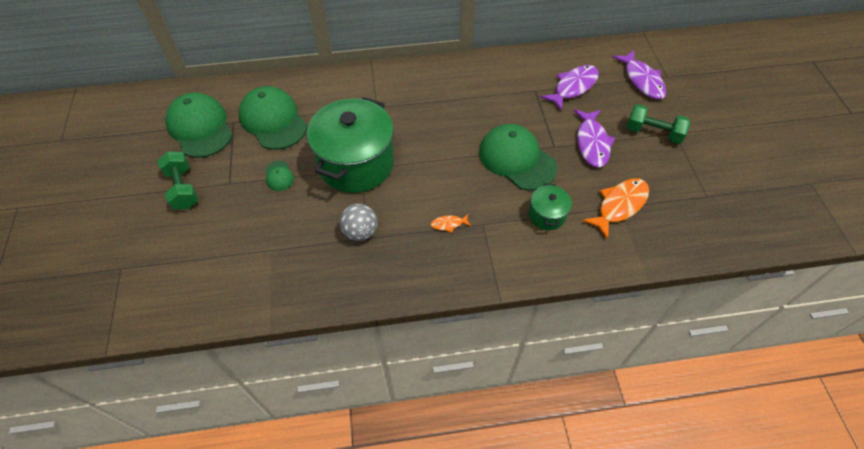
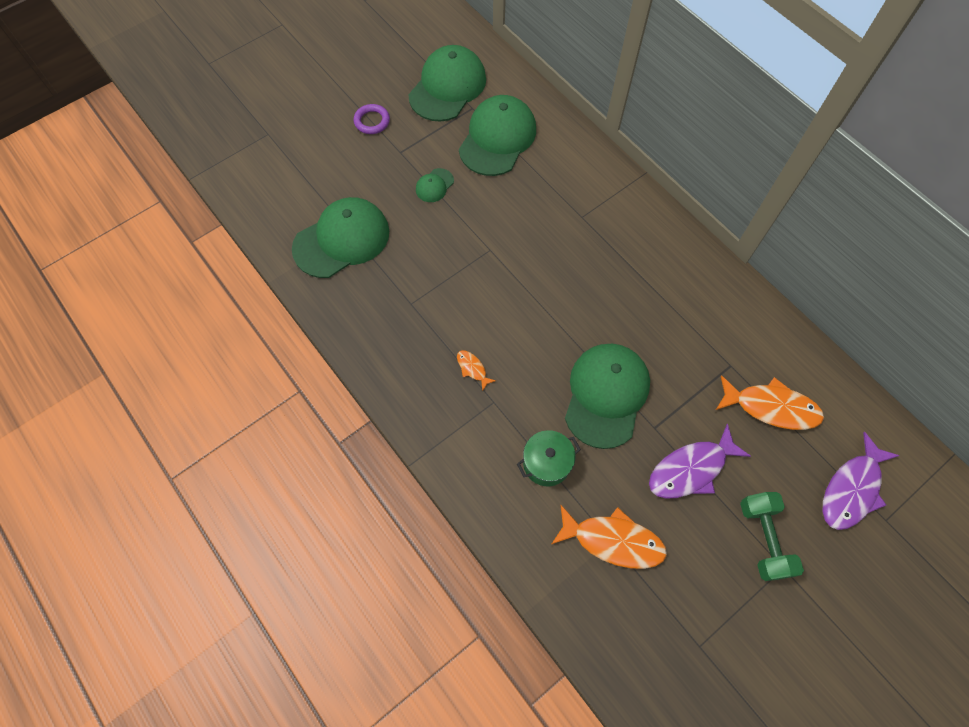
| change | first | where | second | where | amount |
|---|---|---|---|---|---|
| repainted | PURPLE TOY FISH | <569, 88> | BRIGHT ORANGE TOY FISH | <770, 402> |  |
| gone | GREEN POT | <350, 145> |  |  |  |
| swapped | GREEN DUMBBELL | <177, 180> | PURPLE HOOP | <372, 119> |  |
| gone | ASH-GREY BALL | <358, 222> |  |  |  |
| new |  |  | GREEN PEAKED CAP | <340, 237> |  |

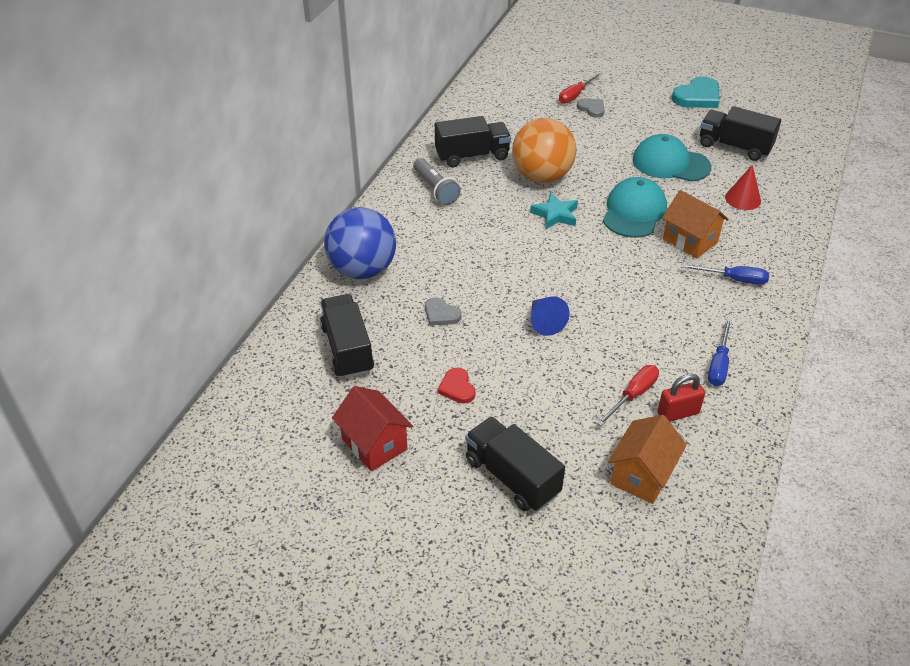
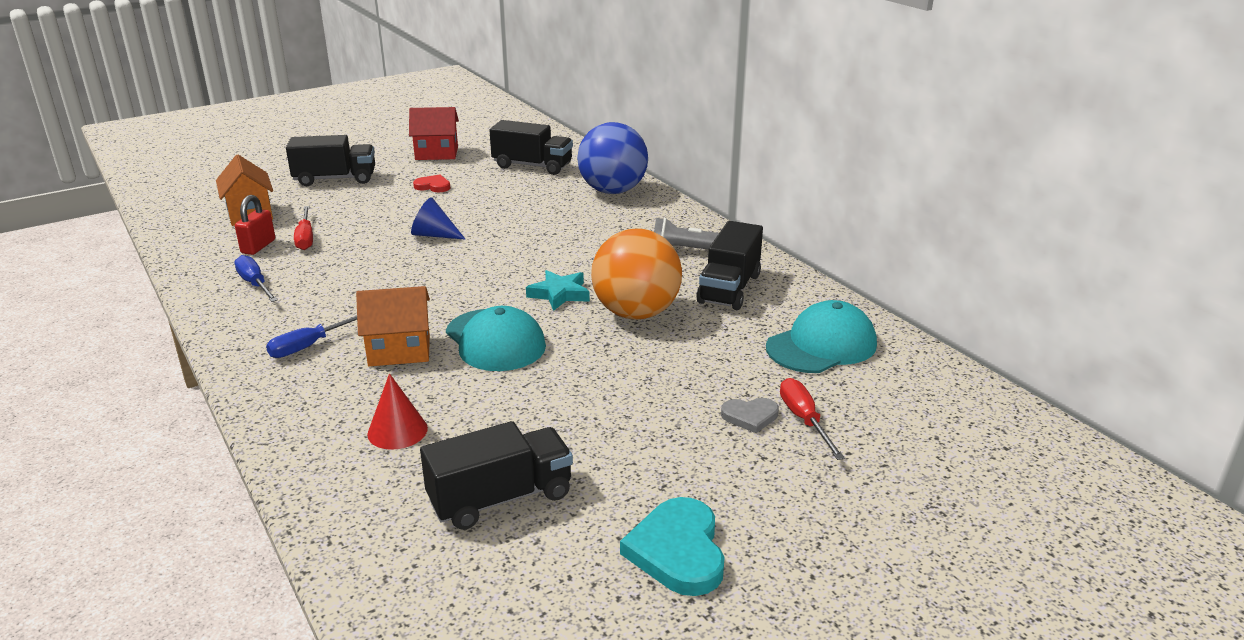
| change | first | where | second | where | amount |
|---|---|---|---|---|---|
| shifted | TEAL PEAKED CAP | <672, 158> |  | <821, 336> |  |
| gone | ASH-GREY HEART | <443, 311> |  |  |  |

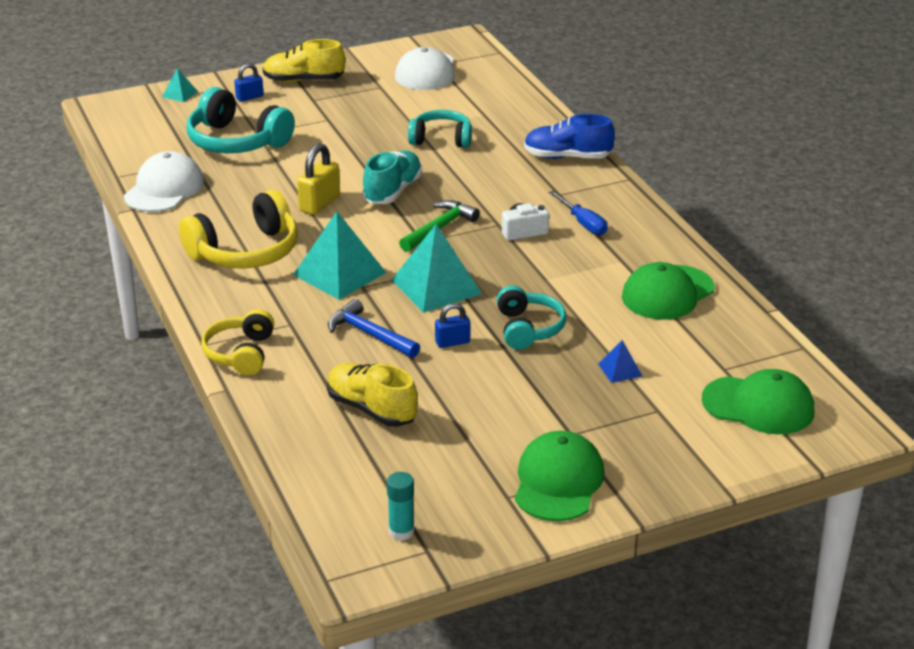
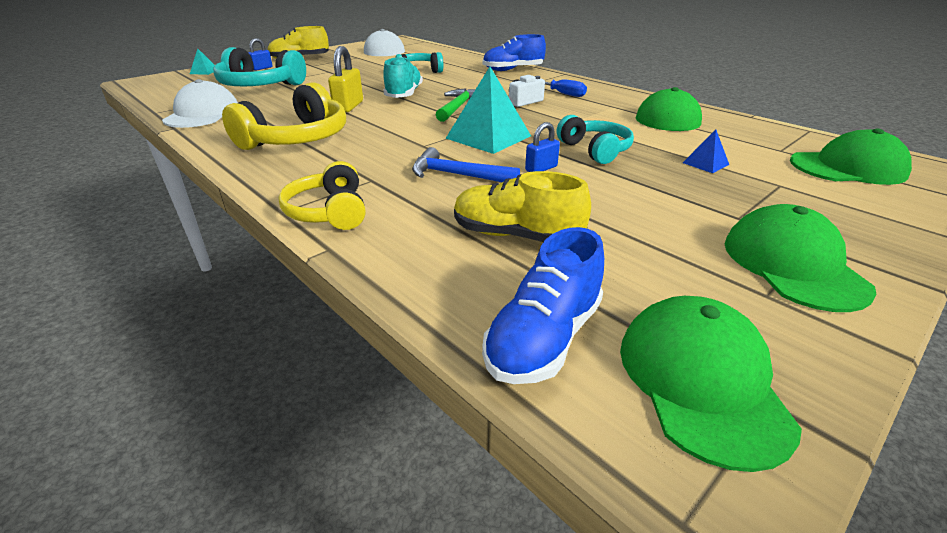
| change | first | where | second | where | amount |
|---|---|---|---|---|---|
| gone | TEAL PYRAMID SHAPE | <339, 255> |  |  |  |
| swapped | TEAL GLUE STICK | <400, 506> | GREEN PEAKED CAP | <711, 384> |  |
| new |  |  | ROYAL BLUE SNEAKER | <543, 305> |  |

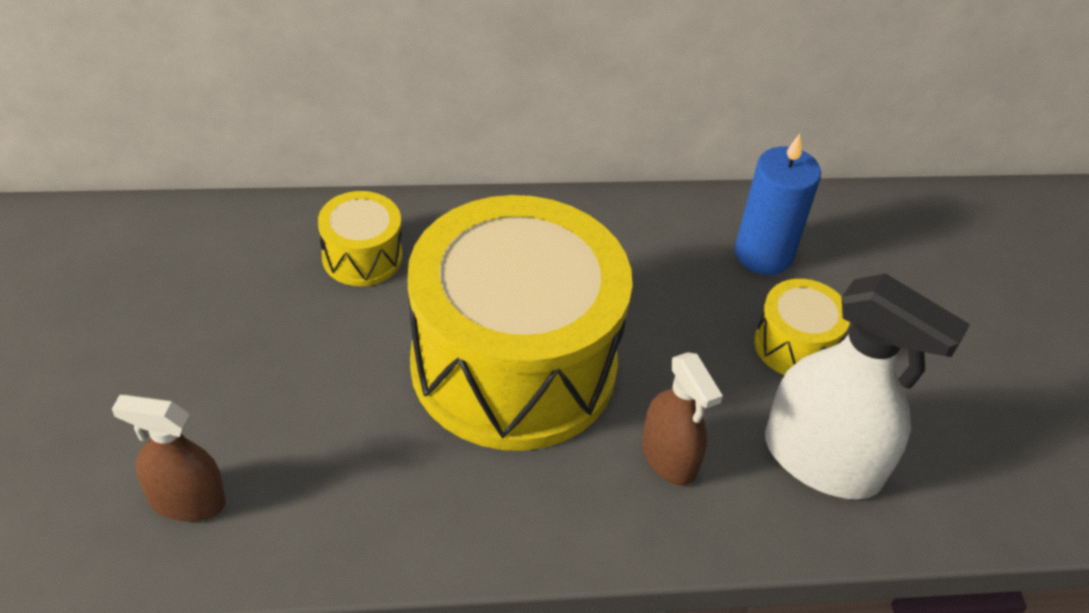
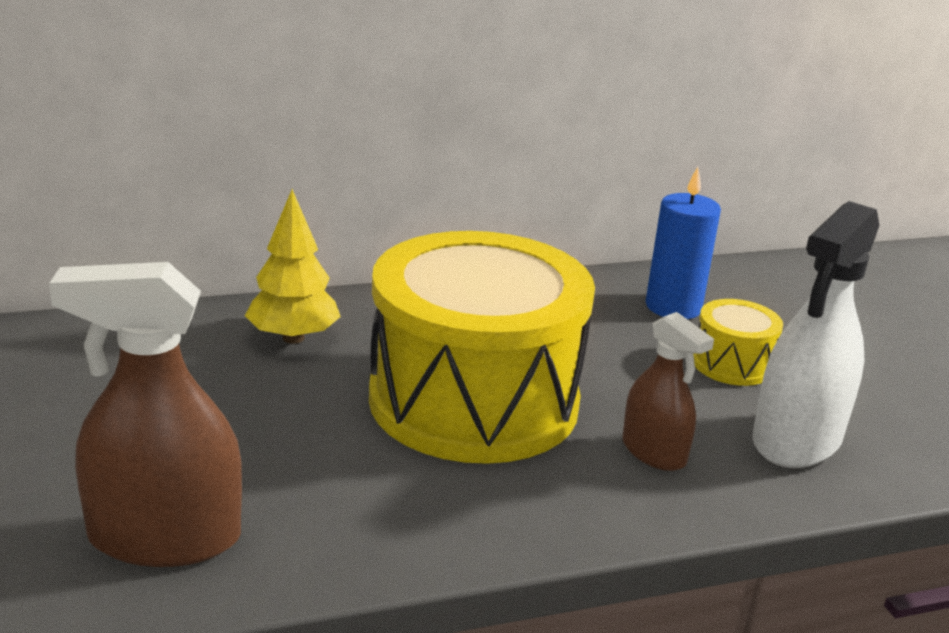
| change | first | where | second | where | amount |
|---|---|---|---|---|---|
| swapped | YELLOW DRUM | <360, 238> | YELLOW TOY TREE | <293, 266> |  |
| rotated | WHITE SPRAY CLEANER | <867, 387> |  | <816, 334> | 105 degrees clockwise |
| scaled | BROWN SPRAY CLEANER | <169, 458> |  | <145, 414> | x1.69 |

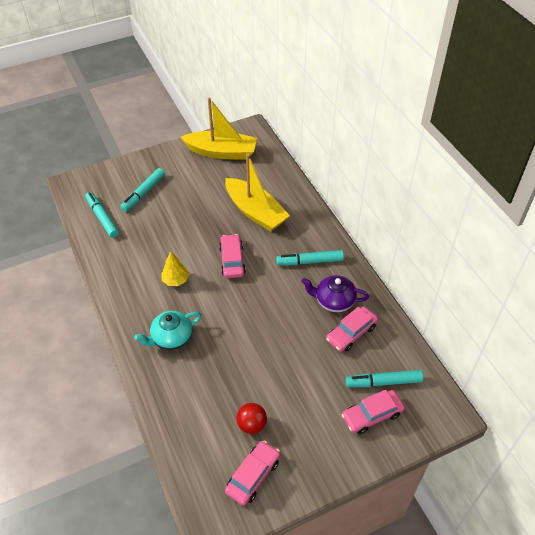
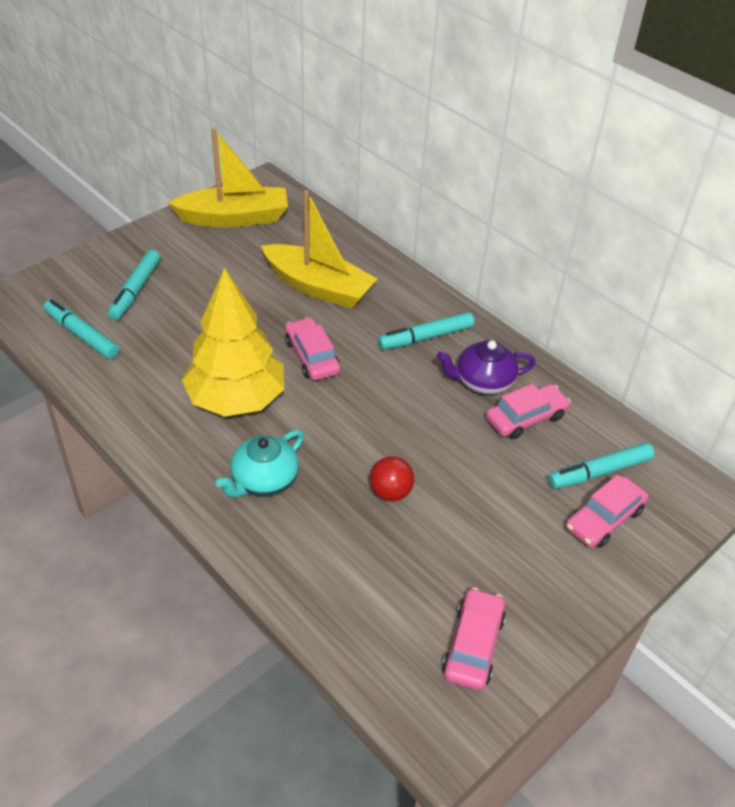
| change | first | where | second | where | amount |
|---|---|---|---|---|---|
| scaled | YELLOW TOY TREE | <175, 268> |  | <233, 342> | x2.28 |
| rotated | PINK AUTOMOBILE | <352, 329> |  | <528, 411> | 150 degrees counterclockwise |
| shifted | SCARLET BALL | <251, 418> |  | <391, 479> |  |

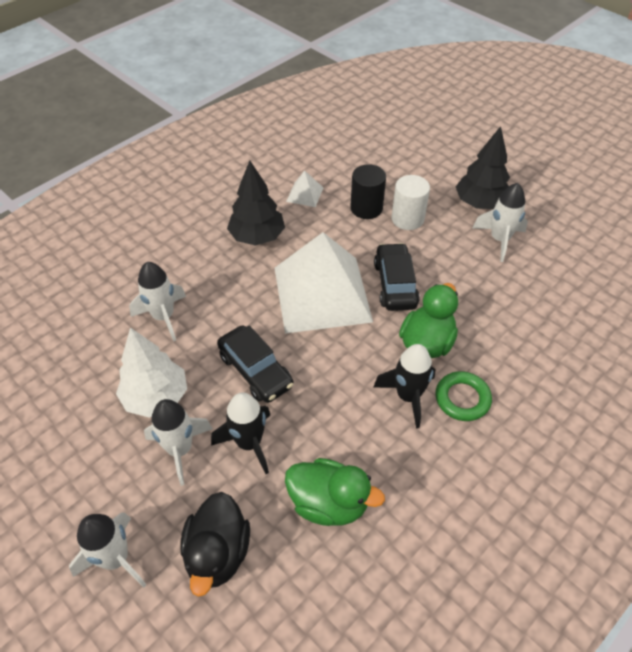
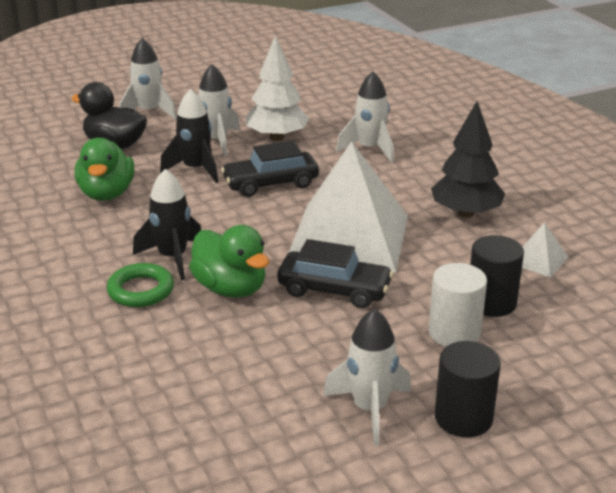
| change | first | where | second | where | amount |
|---|---|---|---|---|---|
| swapped | EBONY TOY TREE | <483, 167> | EBONY CYLINDER | <468, 389> |  |
| rotated | GREEN DUCK | <335, 492> |  | <104, 169> | 45 degrees counterclockwise |

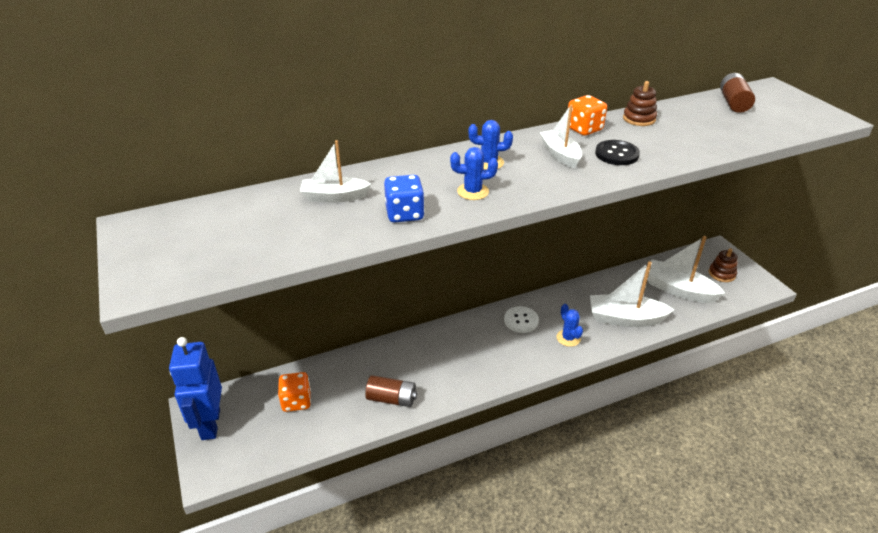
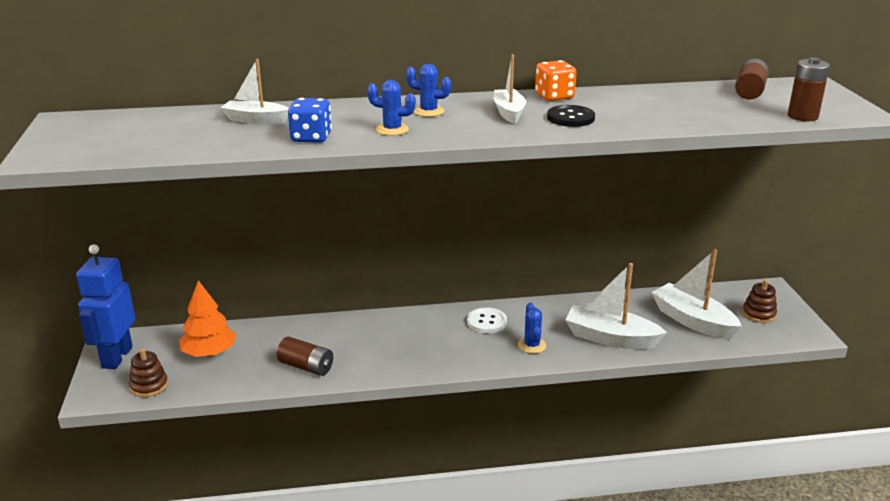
| change | first | where | second | where | amount |
|---|---|---|---|---|---|
| shifted | BROWN RING STACKER | <640, 103> |  | <148, 372> |  |
| swapped | BRIGHT ORANGE GAME DIE | <294, 392> | BRIGHT ORANGE TOY TREE | <207, 318> |  |
| new |  |  | BROWN BATTERY | <809, 89> |  |

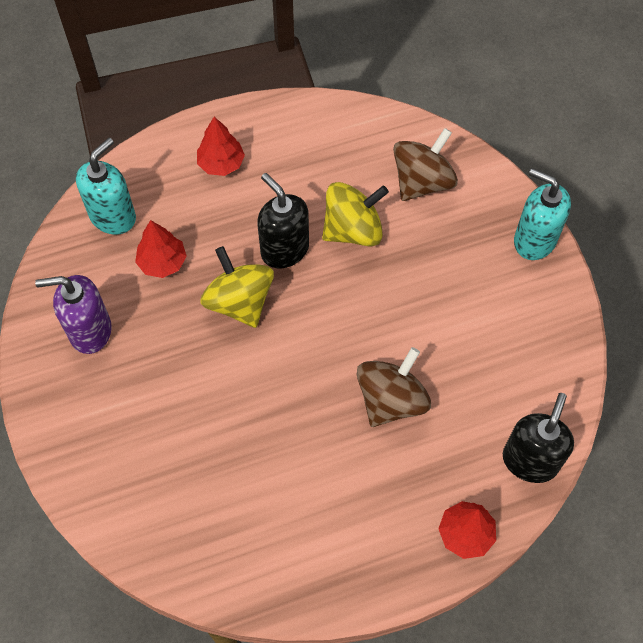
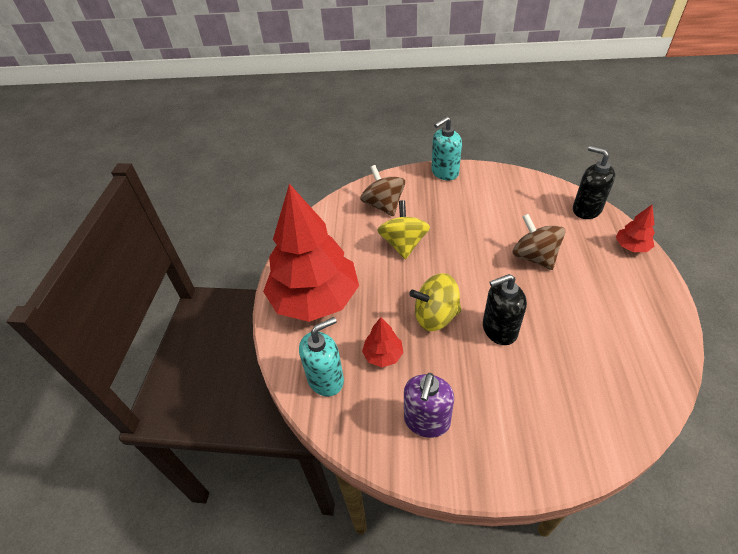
| change | first | where | second | where | amount |
|---|---|---|---|---|---|
| scaled | SCARLET TOY TREE | <221, 146> |  | <311, 253> | x2.48 |
| rotated | TEAL PUMP BOTTLE | <106, 186> |  | <321, 357> | 90 degrees clockwise |
| shifted | EBONY PUMP BOTTLE | <283, 220> |  | <505, 309> |  |

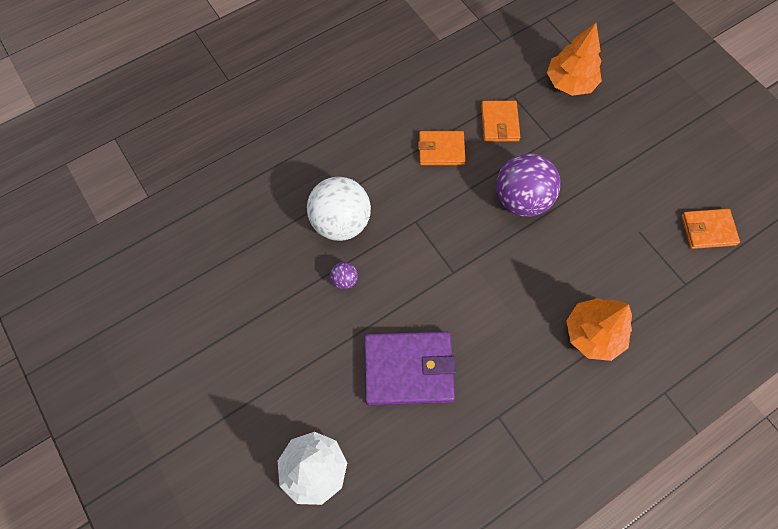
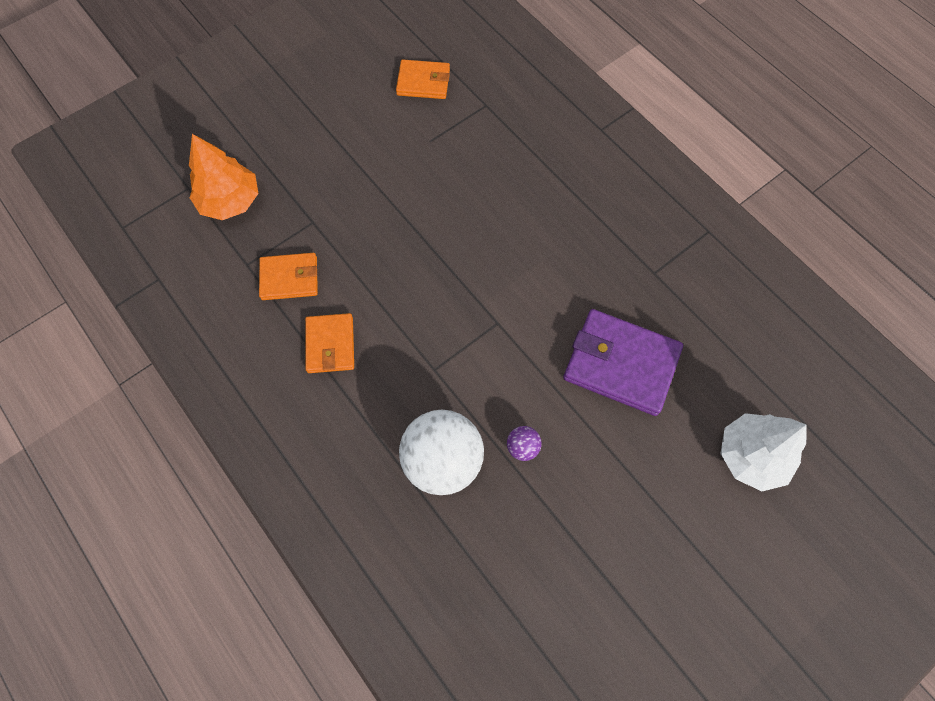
| change | first | where | second | where | amount |
|---|---|---|---|---|---|
| gone | PURPLE BALL | <528, 185> |  |  |  |
| rotated | BRIGHT ORANGE BILLFOLD | <710, 229> |  | <423, 79> | 75 degrees counterclockwise |
| gone | BRIGHT ORANGE TOY TREE | <599, 329> |  |  |  |
| rotated | PURPLE BILLFOLD | <410, 368> |  | <623, 362> | 60 degrees counterclockwise |

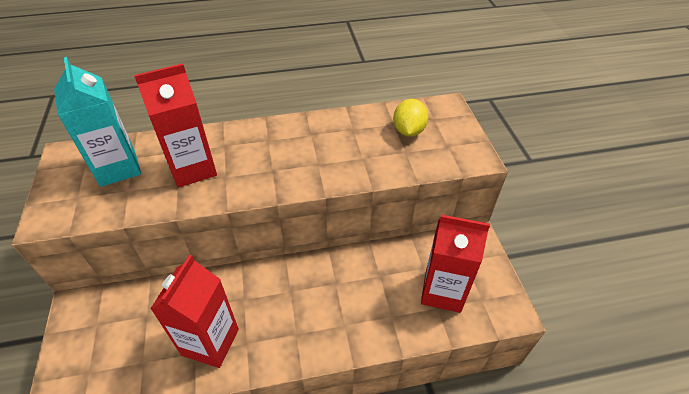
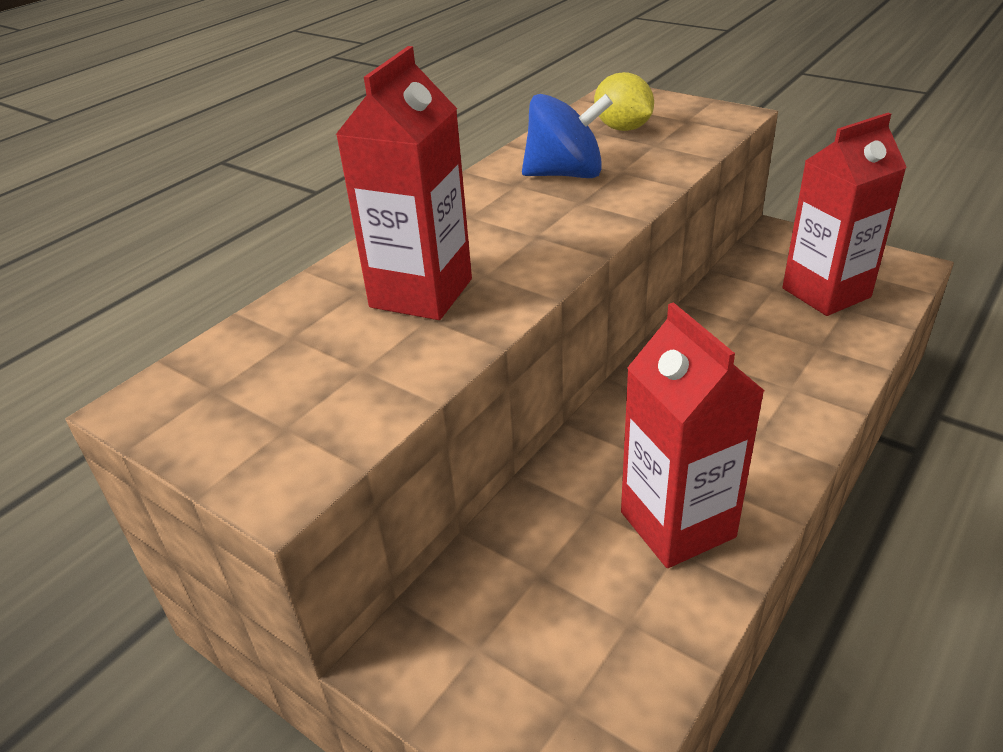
| change | first | where | second | where | amount |
|---|---|---|---|---|---|
| gone | TEAL JUICE CARTON | <97, 122> |  |  |  |
| new |  |  | ROYAL BLUE SPINNING TOP | <567, 136> |  |

